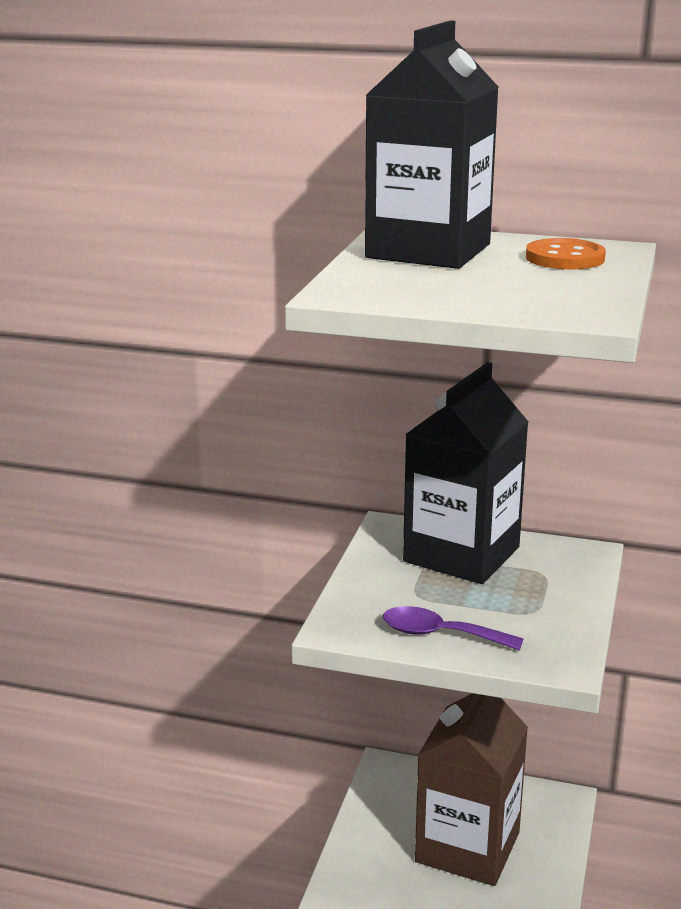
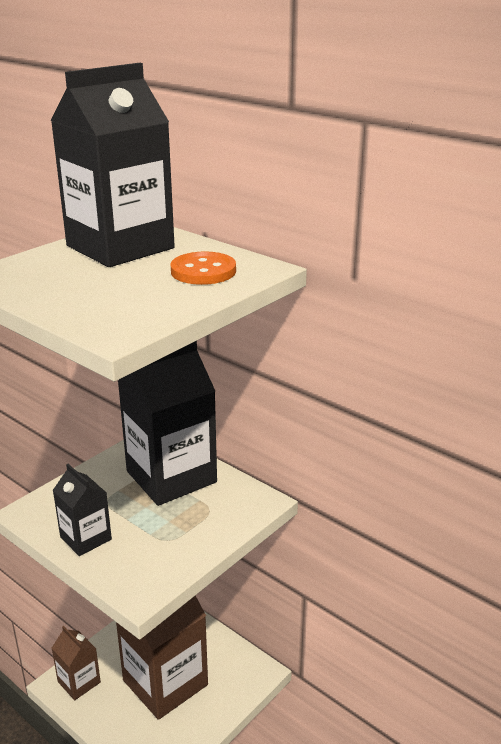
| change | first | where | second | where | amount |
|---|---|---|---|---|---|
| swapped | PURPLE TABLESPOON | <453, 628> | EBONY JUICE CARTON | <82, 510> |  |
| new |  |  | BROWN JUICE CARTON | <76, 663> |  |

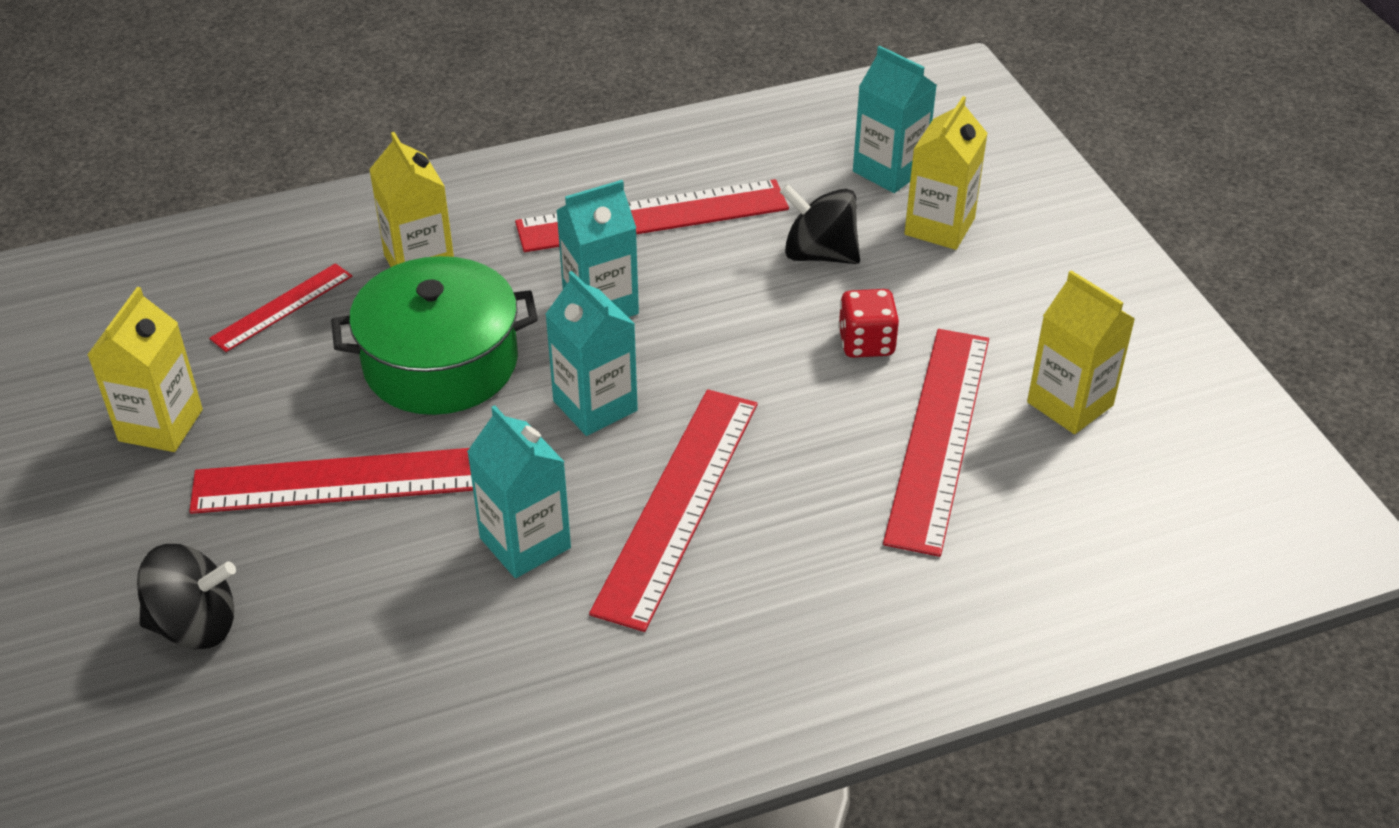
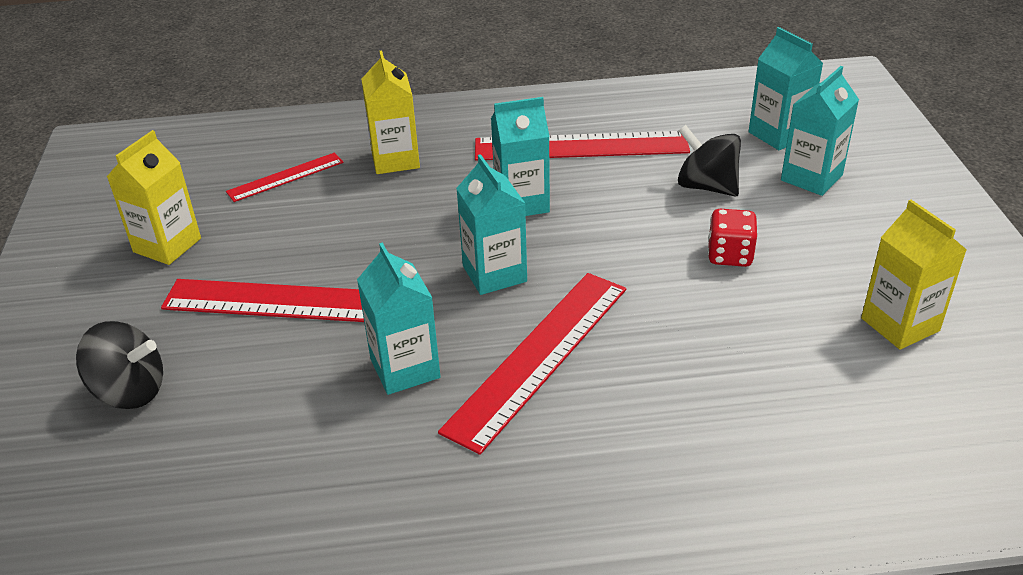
| change | first | where | second | where | amount |
|---|---|---|---|---|---|
| repainted | YELLOW JUICE CARTON | <946, 173> | TEAL JUICE CARTON | <820, 131> |  |
| gone | GREEN POT | <434, 335> |  |  |  |
| gone | SCARLET STRAIGHTEDGE | <936, 443> |  |  |  |

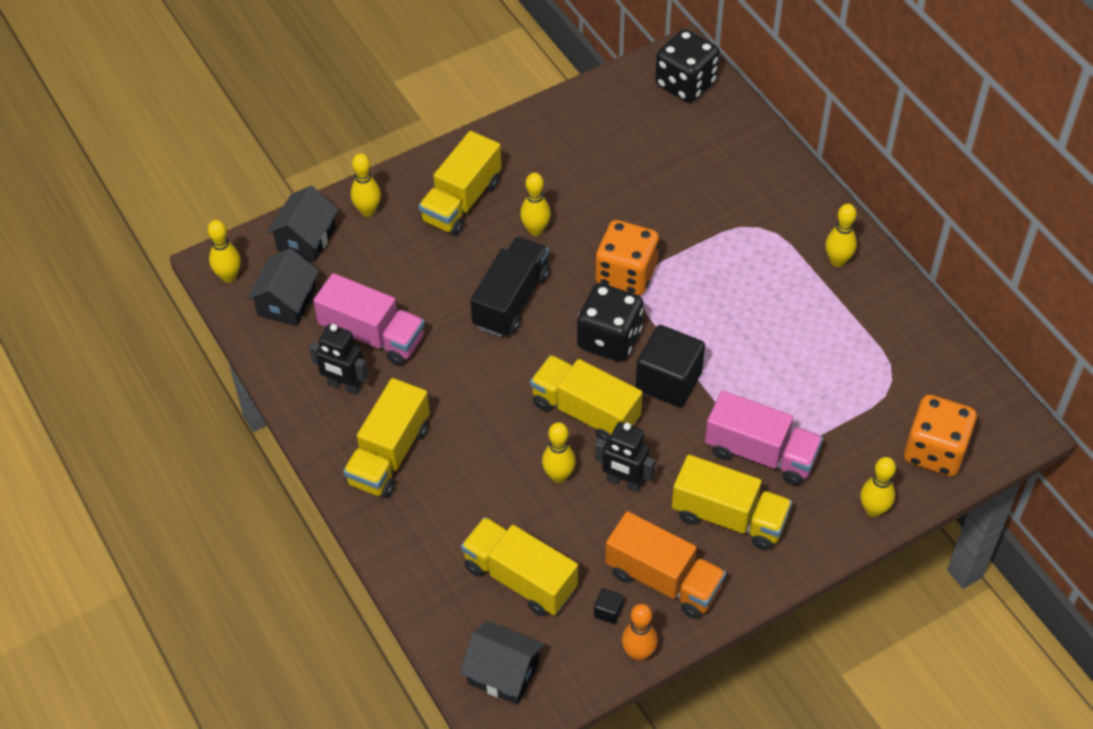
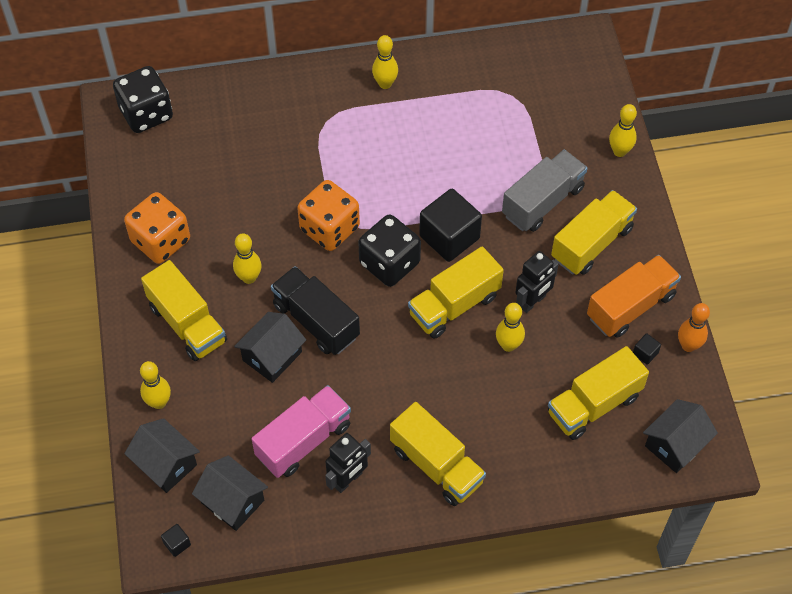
| change | first | where | second | where | amount |
|---|---|---|---|---|---|
| swapped | YELLOW TENPIN | <224, 251> | EBONY BLOCK | <176, 540> |  |
| repainted | PINK LORRY | <764, 438> | ASH-GREY LORRY | <545, 191> |  |
| shifted | BRIGHT ORANGE GAME DIE | <940, 435> |  | <157, 228> |  |
| new |  |  | EBONY TOY HOUSE | <270, 347> |  |

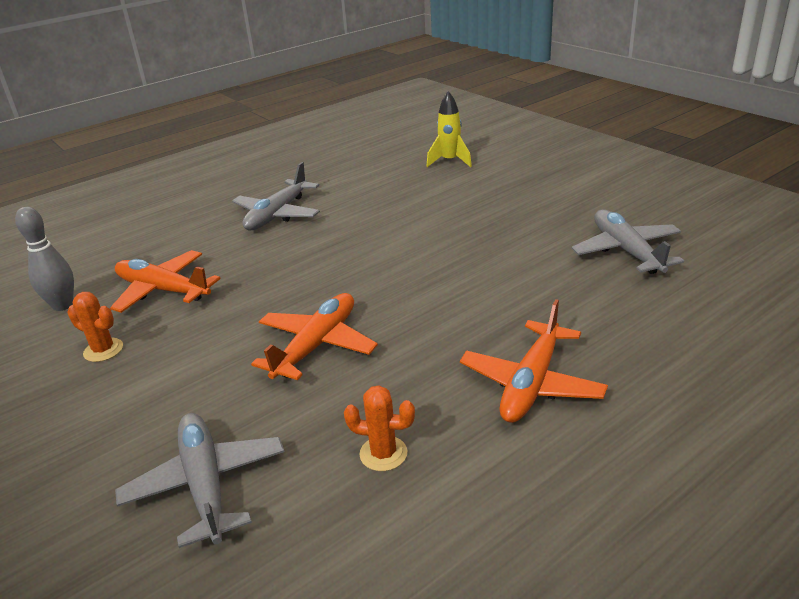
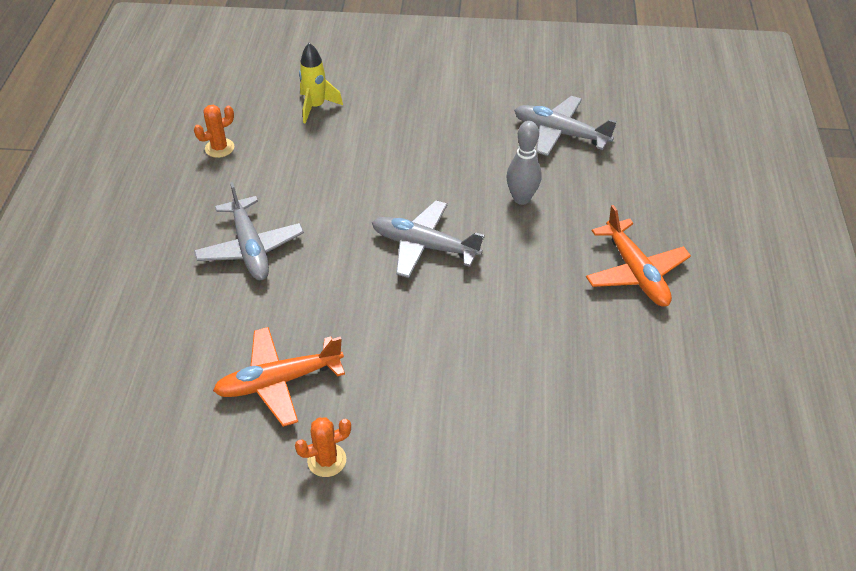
| change | first | where | second | where | amount |
|---|---|---|---|---|---|
| shifted | ASH-GREY TENPIN | <44, 259> |  | <524, 163> |  |
| gone | BRIGHT ORANGE PLANE | <314, 336> |  |  |  |
| shifted | BRIGHT ORANGE PRICKLY PLANT | <379, 428> |  | <214, 131> |  |
| shifted | ASH-GREY PLANE | <200, 480> |  | <428, 239> |  |

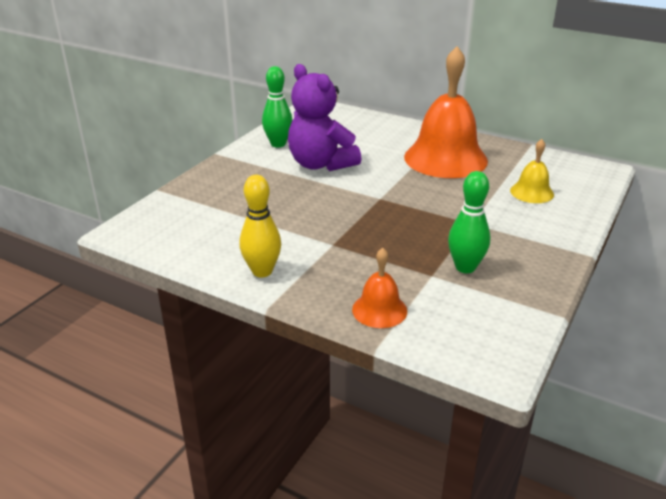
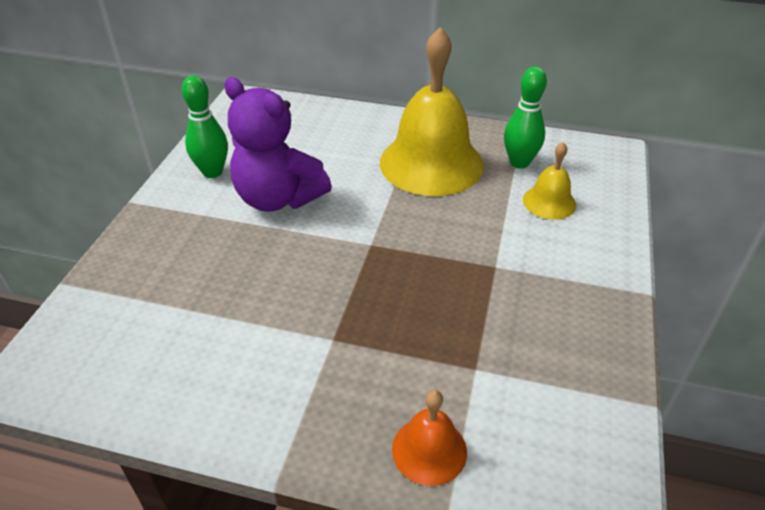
| change | first | where | second | where | amount |
|---|---|---|---|---|---|
| repainted | BRIGHT ORANGE SCHOOL BELL | <446, 112> | YELLOW SCHOOL BELL | <432, 111> |  |
| shifted | GREEN TENPIN | <469, 222> |  | <525, 118> |  |
| gone | YELLOW TENPIN | <260, 226> |  |  |  |

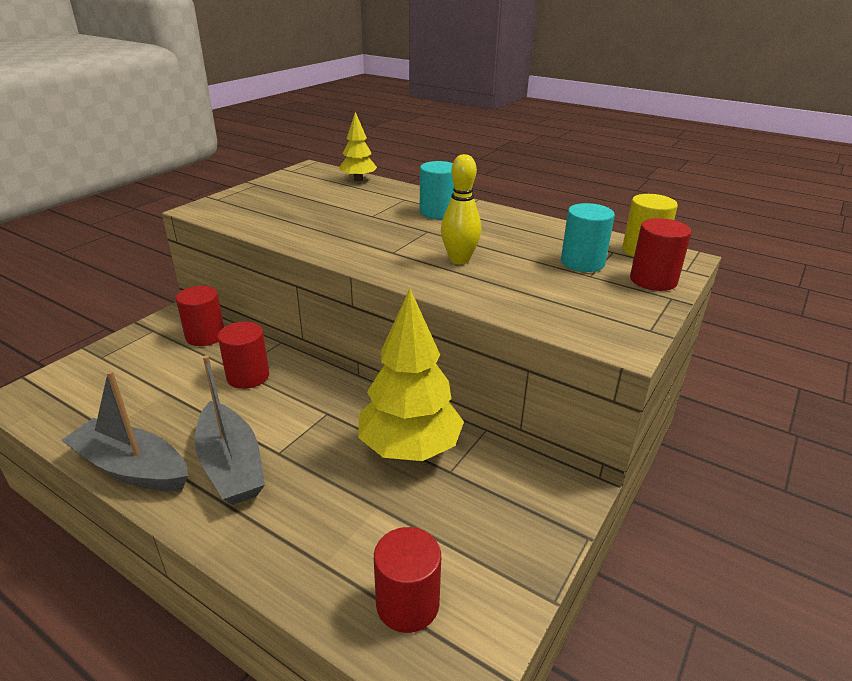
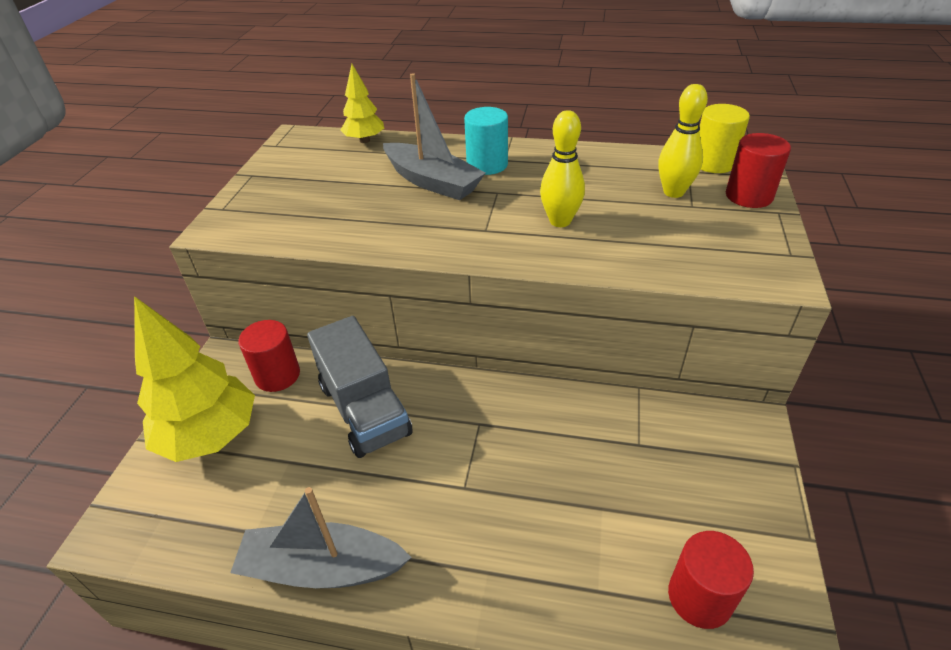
| change | first | where | second | where | amount |
|---|---|---|---|---|---|
| swapped | TEAL CYLINDER | <588, 237> | YELLOW TENPIN | <683, 141> |  |
| shifted | YELLOW TOY TREE | <411, 375> |  | <194, 379> |  |
| swapped | SCARLET CYLINDER | <243, 355> | ASH-GREY LORRY | <360, 387> |  |
| shifted | ASH-GREY BOAT | <230, 430> |  | <434, 136> |  |

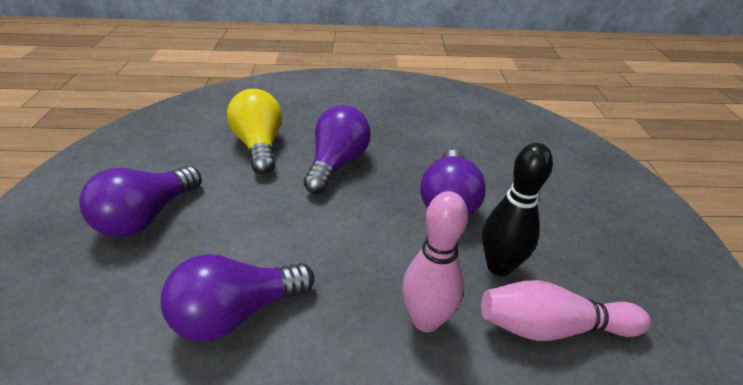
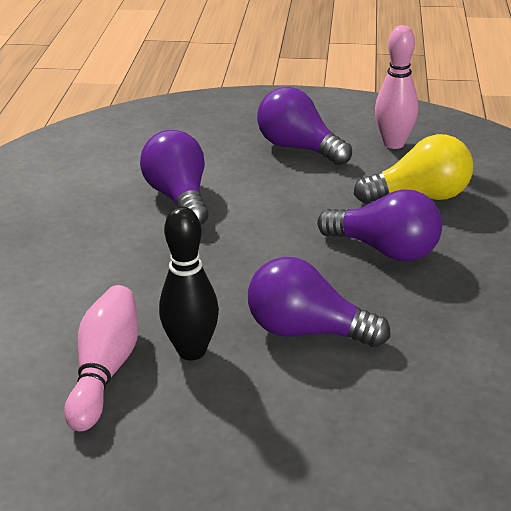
| change | first | where | second | where | amount |
|---|---|---|---|---|---|
| shifted | PINK TENPIN | <435, 261> |  | <397, 87> |  |

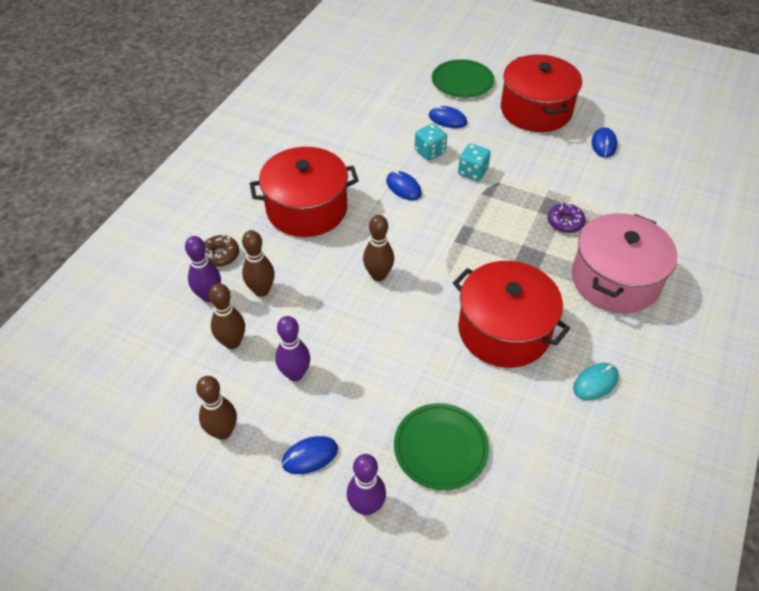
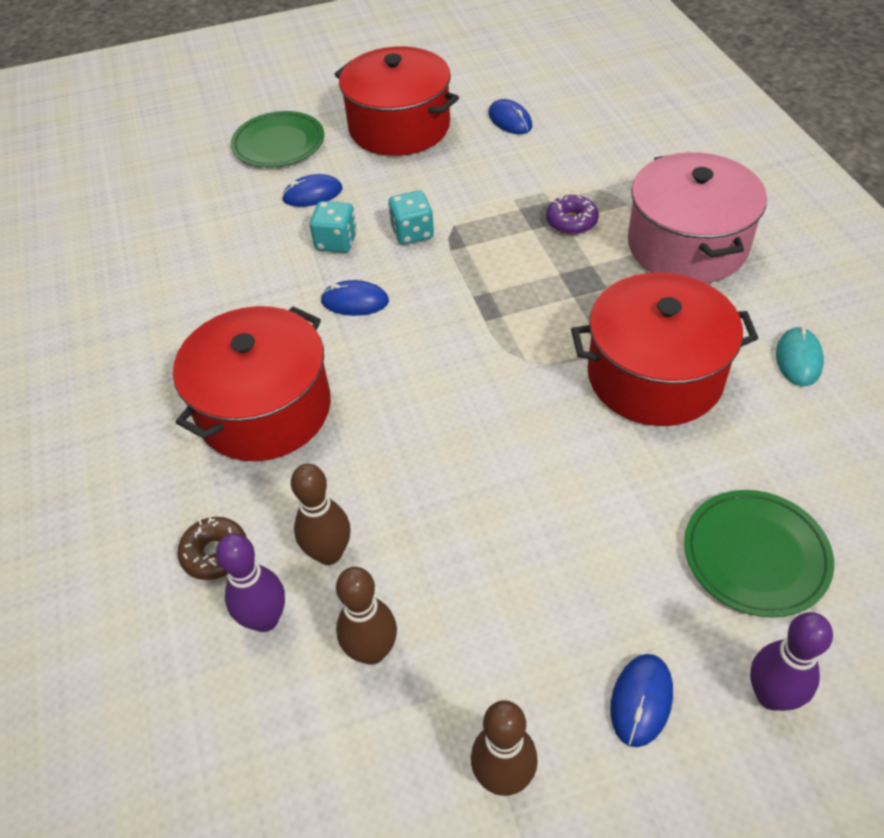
| change | first | where | second | where | amount |
|---|---|---|---|---|---|
| gone | BROWN TENPIN | <378, 248> |  |  |  |
| gone | PURPLE TENPIN | <292, 348> |  |  |  |

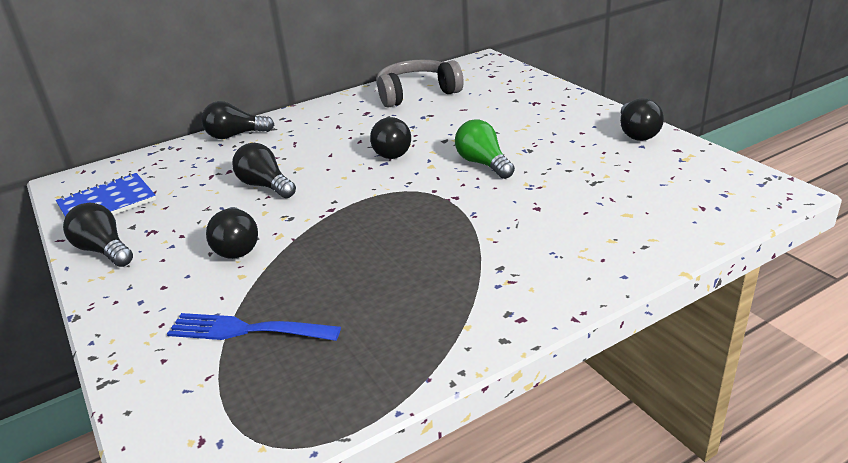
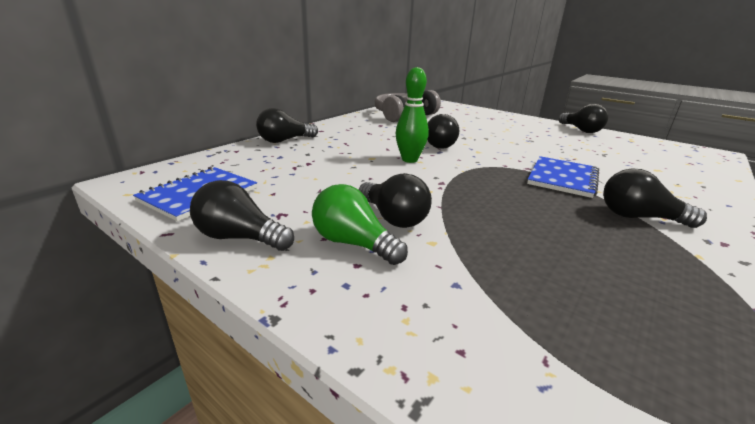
| change | first | where | second | where | amount |
|---|---|---|---|---|---|
| shifted | GREEN LIGHT BULB | <485, 149> |  | <360, 224> |  |
| shifted | EBONY LIGHT BULB | <264, 170> |  | <655, 198> |  |
| gone | ROYAL BLUE DINNER FORK | <254, 327> |  |  |  |
| new |  |  | GREEN TENPIN | <412, 115> |  |
| new |  |  | ROYAL BLUE NOTEBOOK | <563, 177> |  |

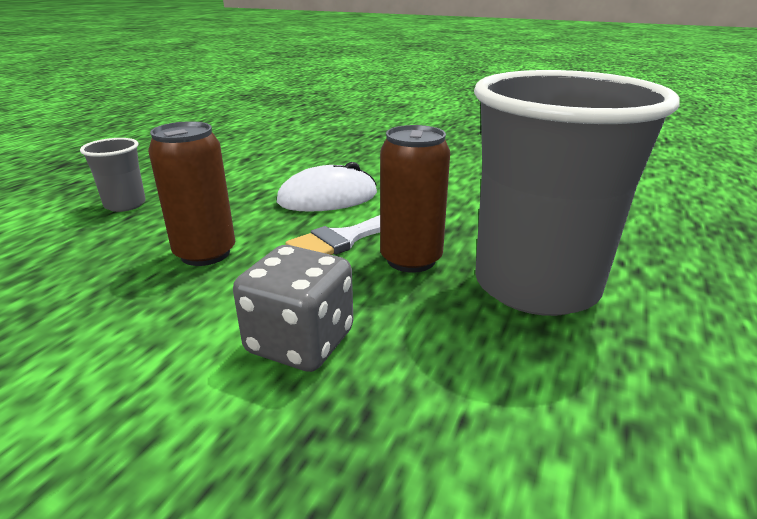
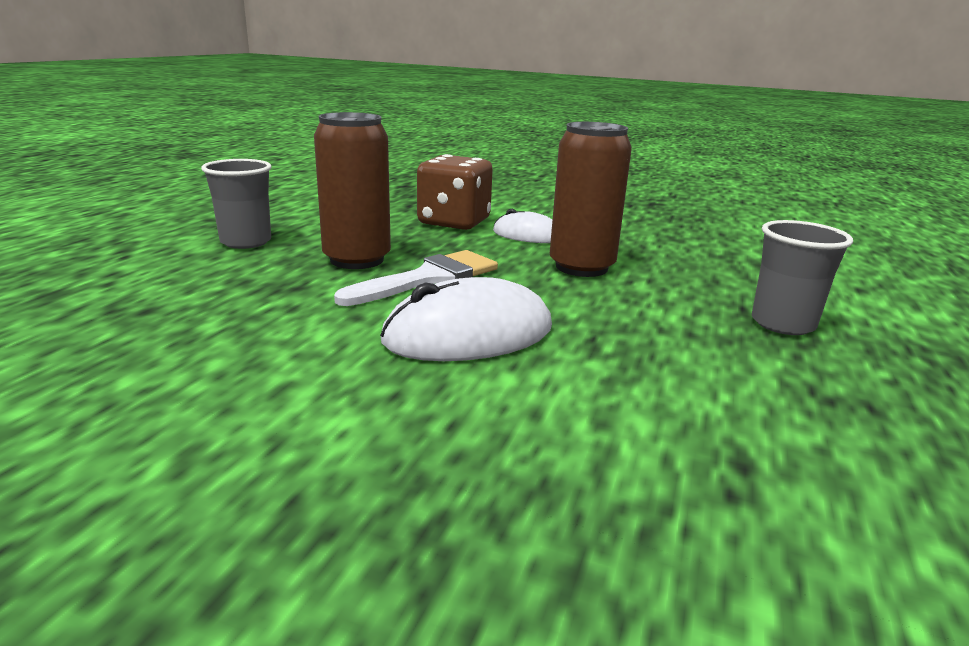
| change | first | where | second | where | amount |
|---|---|---|---|---|---|
| scaled | ASH-GREY BEAKER | <577, 193> |  | <236, 204> | x0.42 |
| repainted | ASH-GREY GAME DIE | <293, 308> | BROWN GAME DIE | <455, 192> |  |
| new |  |  | WHITE PC MOUSE | <522, 226> |  |

